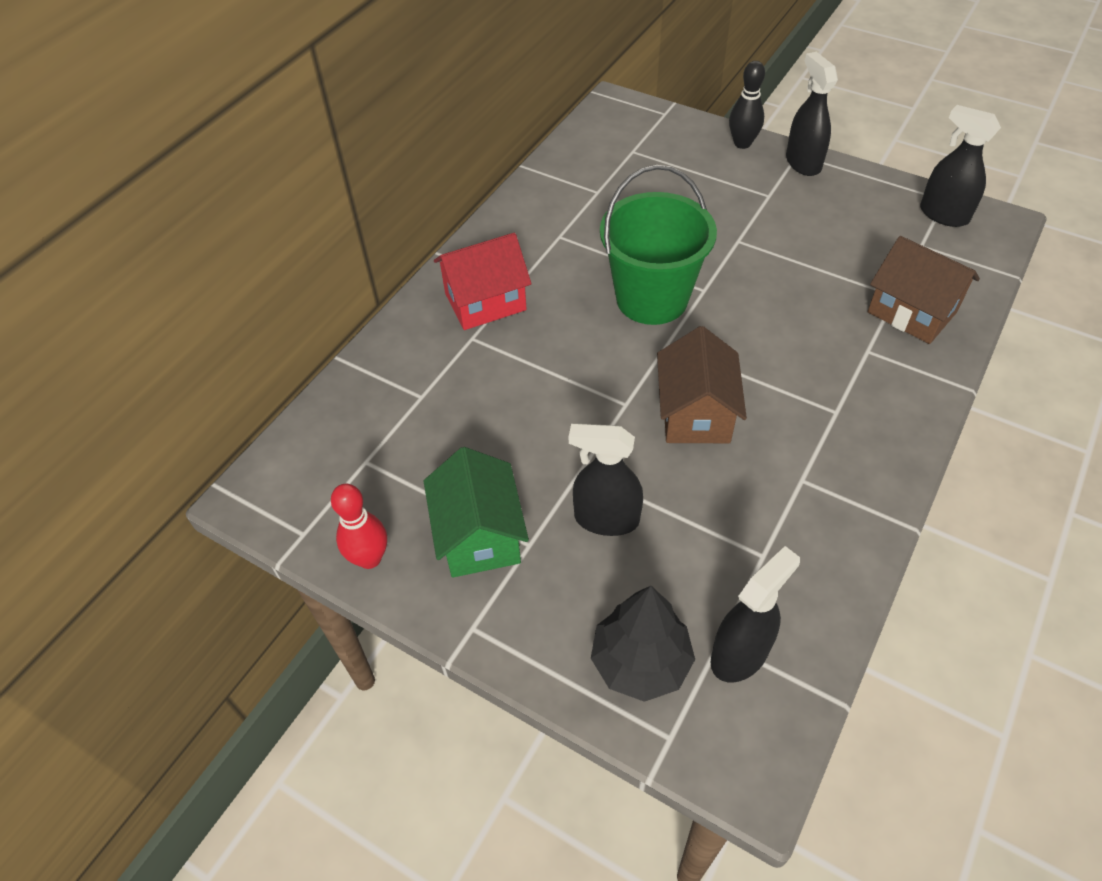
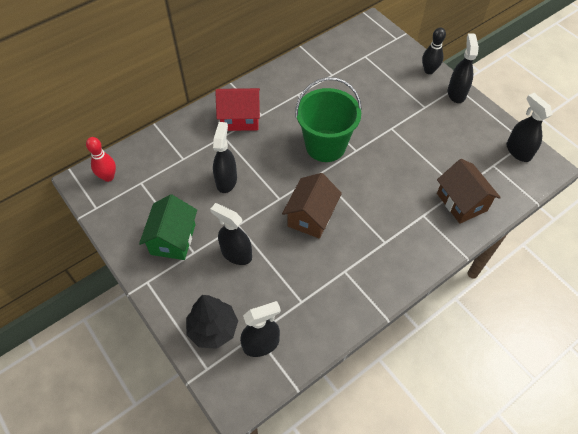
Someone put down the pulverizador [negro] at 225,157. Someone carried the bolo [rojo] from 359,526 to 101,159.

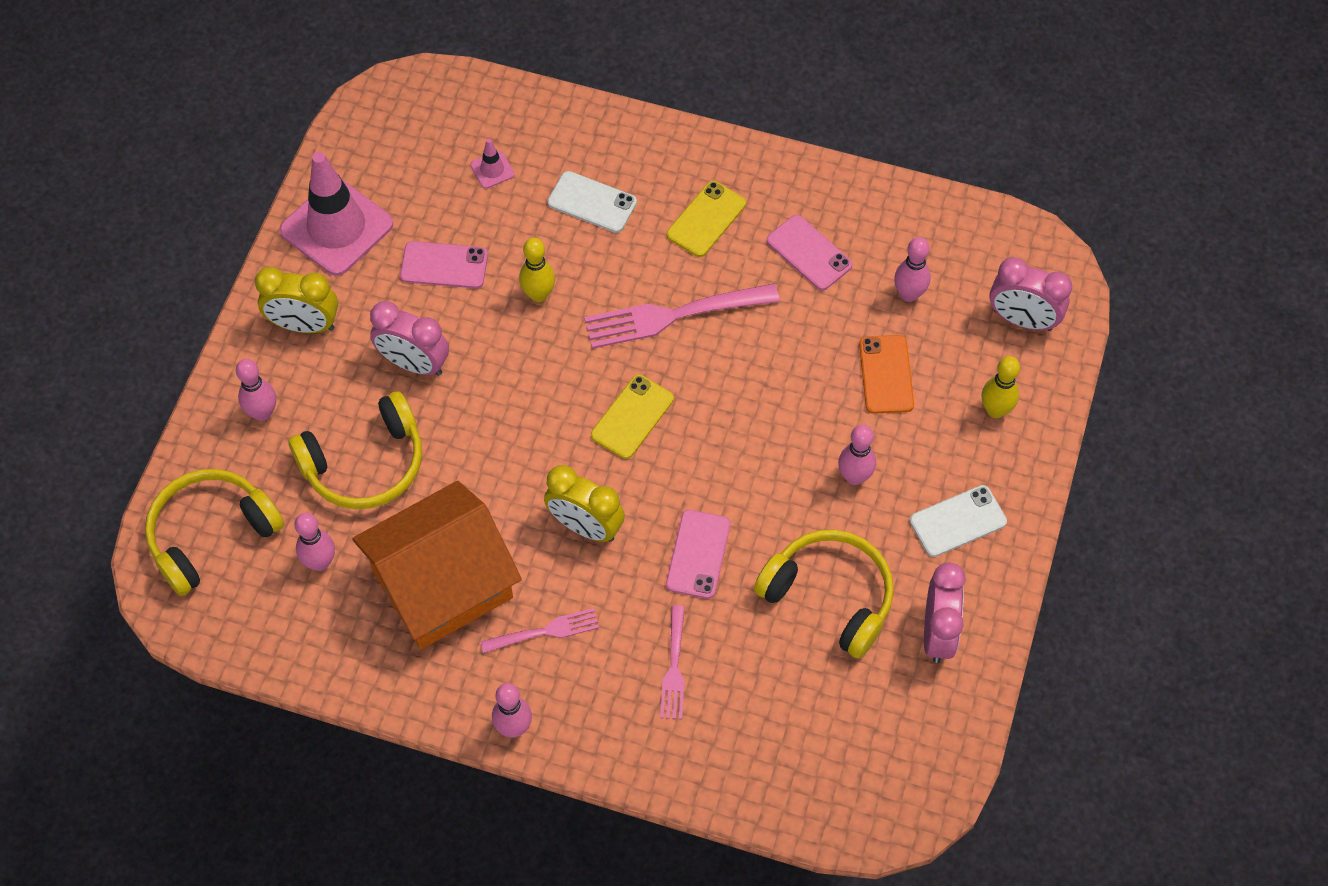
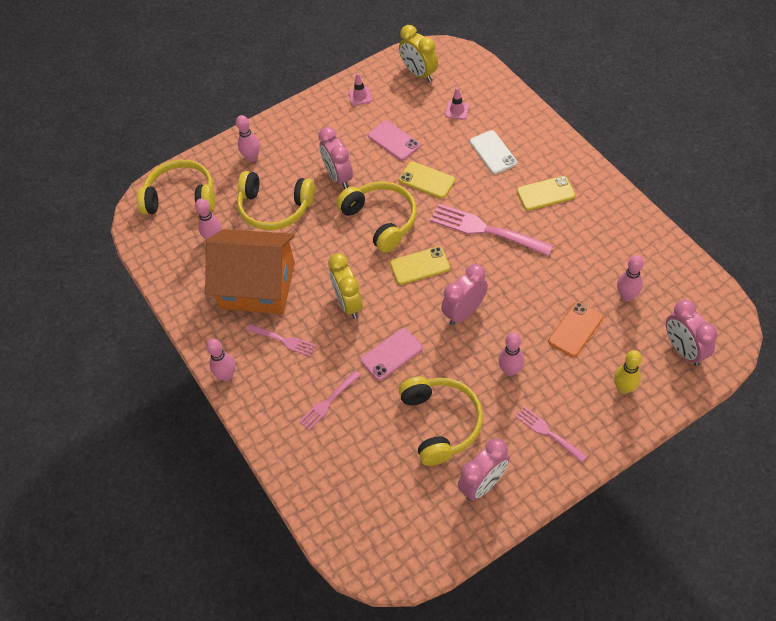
Someone took away the móvil [rosa] at 809,252. Someone put down the auriculares [amarillo] at 376,217. Someone put down the despertador [rosa] at 464,294. Someone carried the despertador [amarillo] from 296,300 to 418,53. Someone swapped the bolo [amarillo] at 537,270 for the móvil [amarillo] at 427,180. Someone swapped the móvil [blanco] at 958,521 for the tenedor [rosa] at 551,434. Someone scaled the cono de tráfico [rosa] at 336,214 by 0.42.

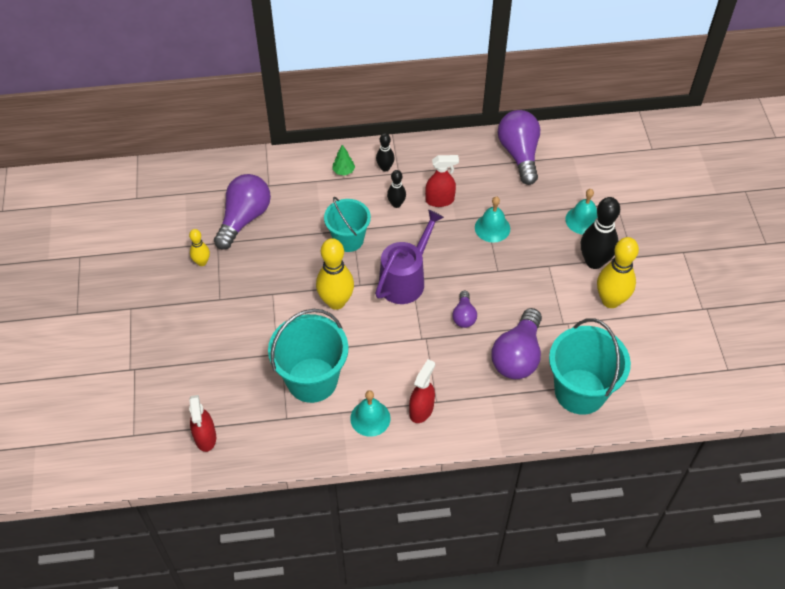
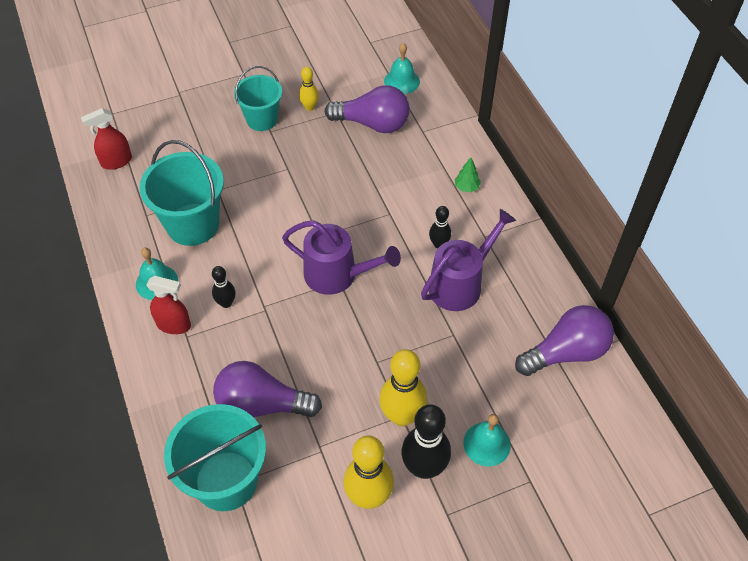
Someone took away the bombilla [morado] at 464,309. Someone carried the bolo [amarillo] from 335,274 to 403,387. Someone carried the balde [turquesa] from 347,224 to 258,98. Someone carried the bolo [negro] from 385,152 to 224,287. Someone carried the campana [turquesa] from 492,219 to 402,68. Someone swapped the pulverizador [rojo] at 442,181 for the regadera [morado] at 468,260.

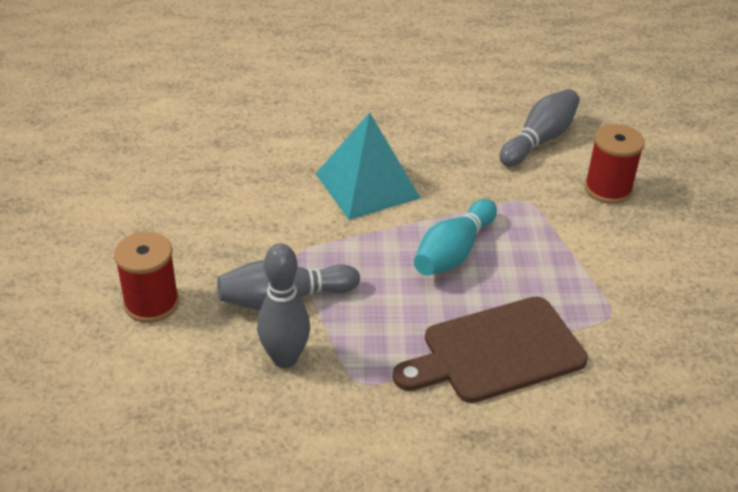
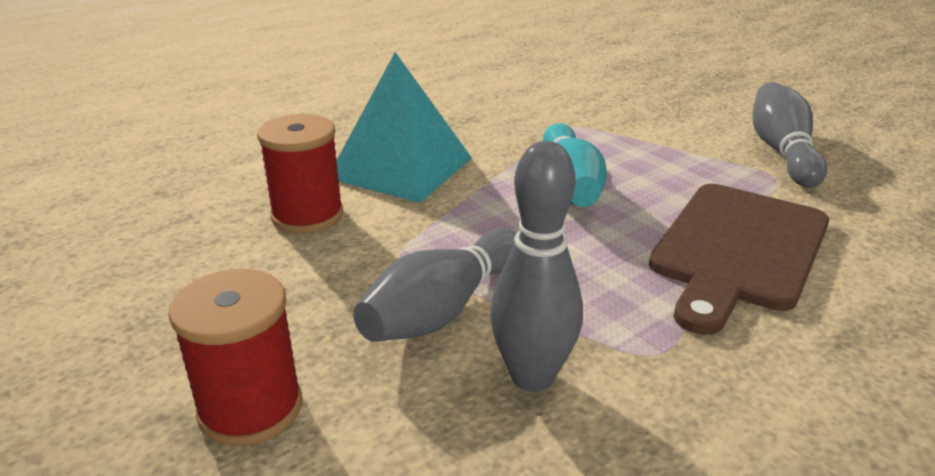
Someone carried the bolo [gris] from 539,128 to 789,135. Someone carried the carrete [rojo] from 615,164 to 300,174.

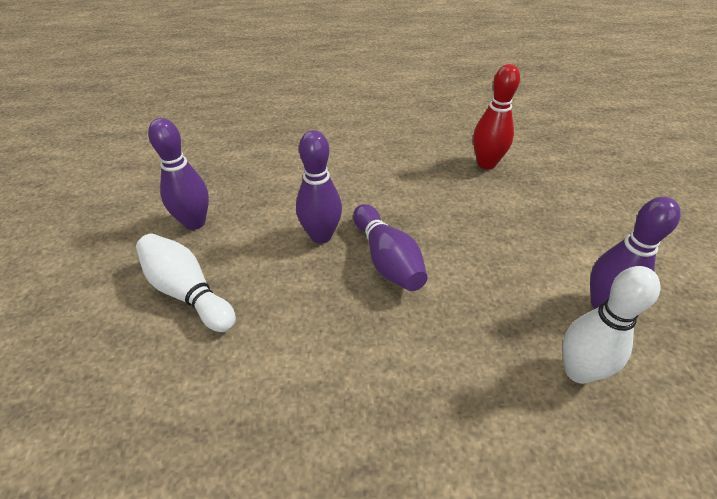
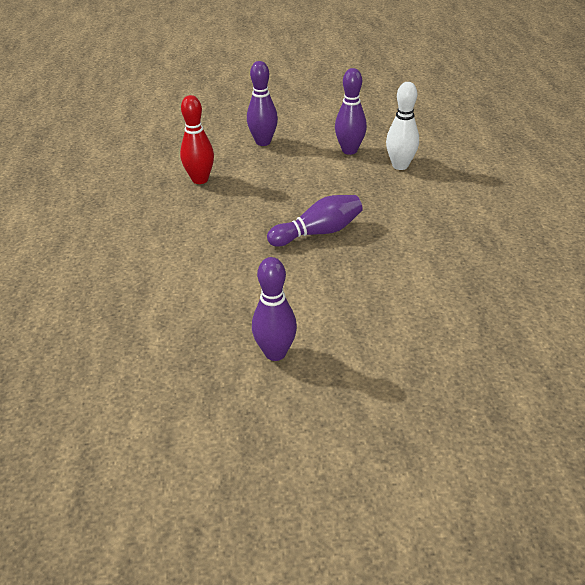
Someone took away the bolo [blanco] at 186,283. Someone carried the bolo [morado] from 319,187 to 262,103.

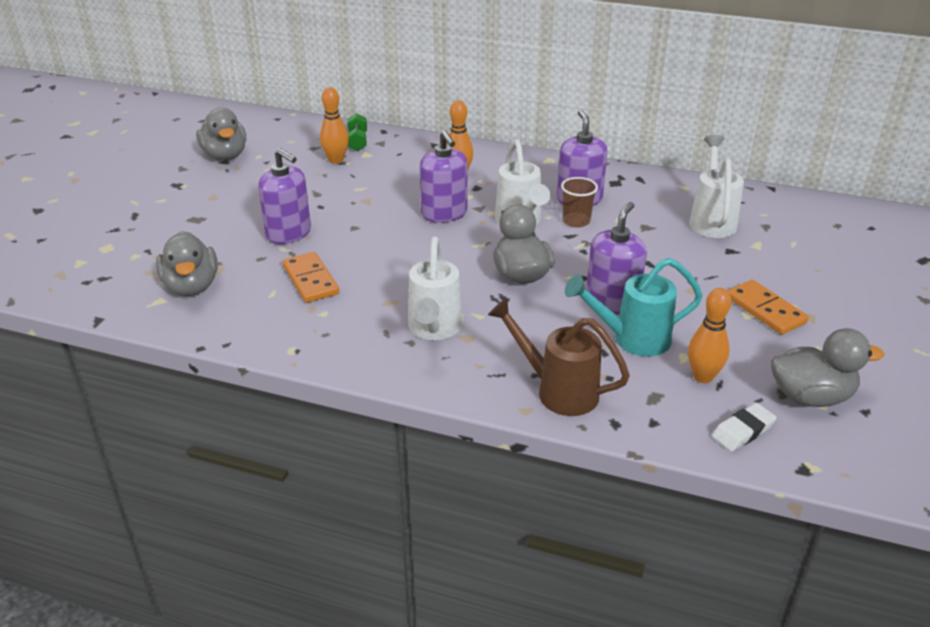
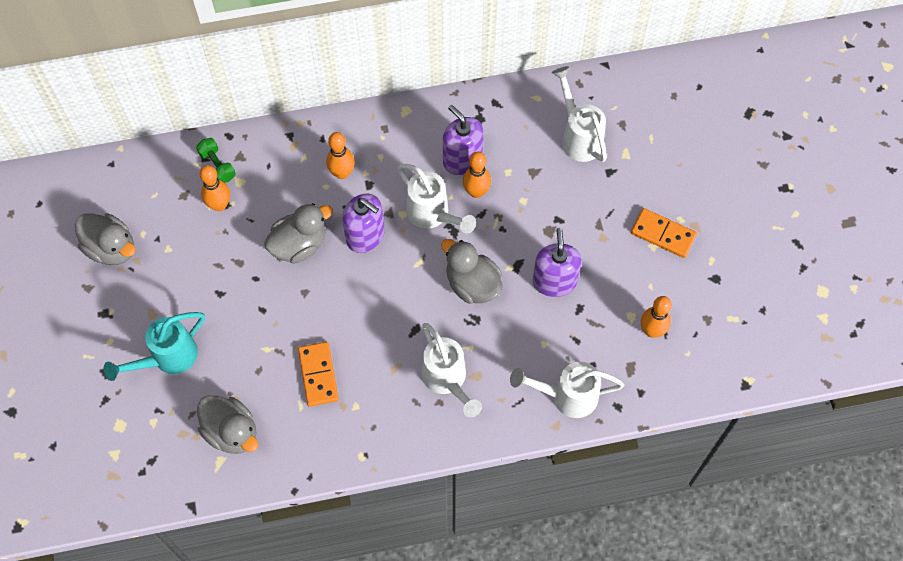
Someone took away the dispensador de jabón [morado] at 284,196. Someone took away the goma de borrar [blanco] at 744,427. Someone carried the regadera [turquesa] from 634,307 to 154,346. Someone carried the pato [gris] from 827,367 to 298,233. Someone swapped the vaso [marrón] at 579,202 for the bolo [naranja] at 477,175. Someone repainted the regadera [marrón] at 559,357, which became the regadera [blanco] at 567,390. Someone rotated the ficha de dominó [naranja] at 311,277 by 45 degrees clockwise.

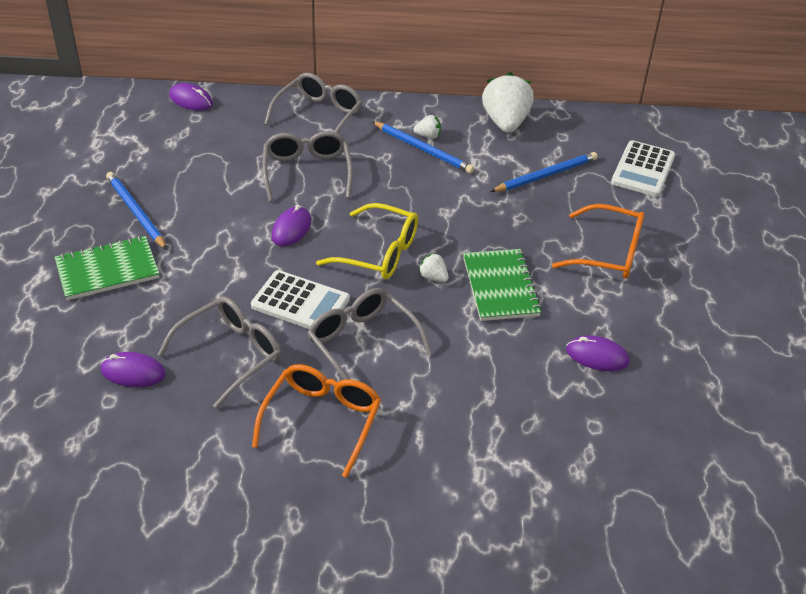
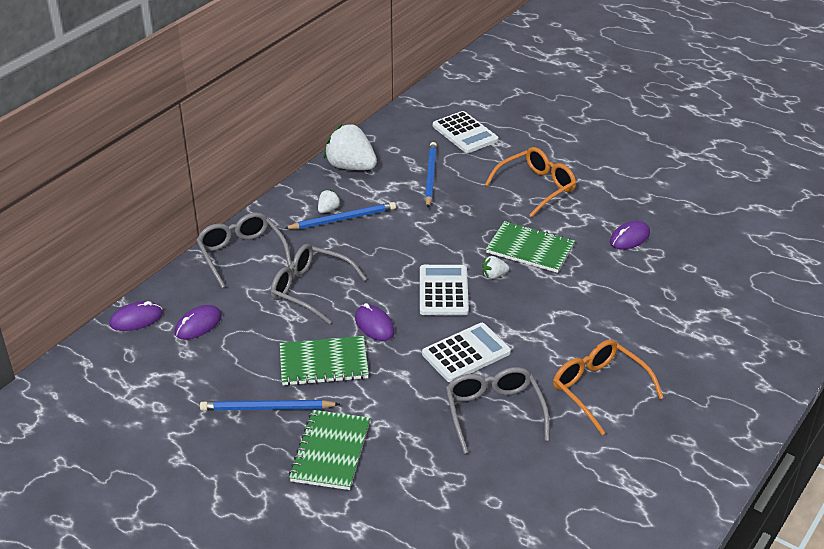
Someone took away the gafas [gris] at 369,334. Someone put down the cuaderno [verde] at 324,361. Someone carried the ratón [morado] from 133,369 to 198,322. Someone swapped the gafas [amarillo] at 367,241 for the calculadora [blanco] at 444,290.

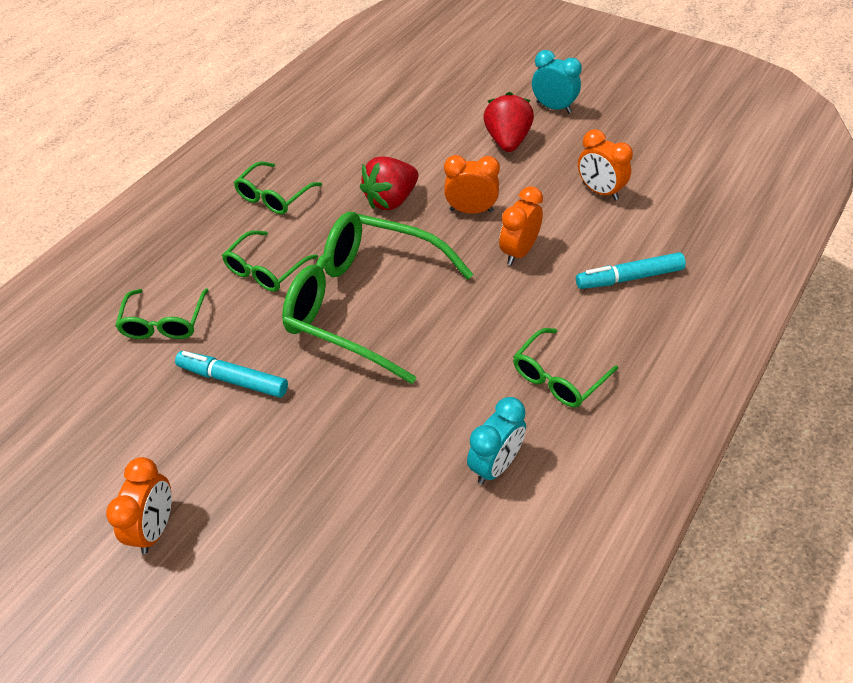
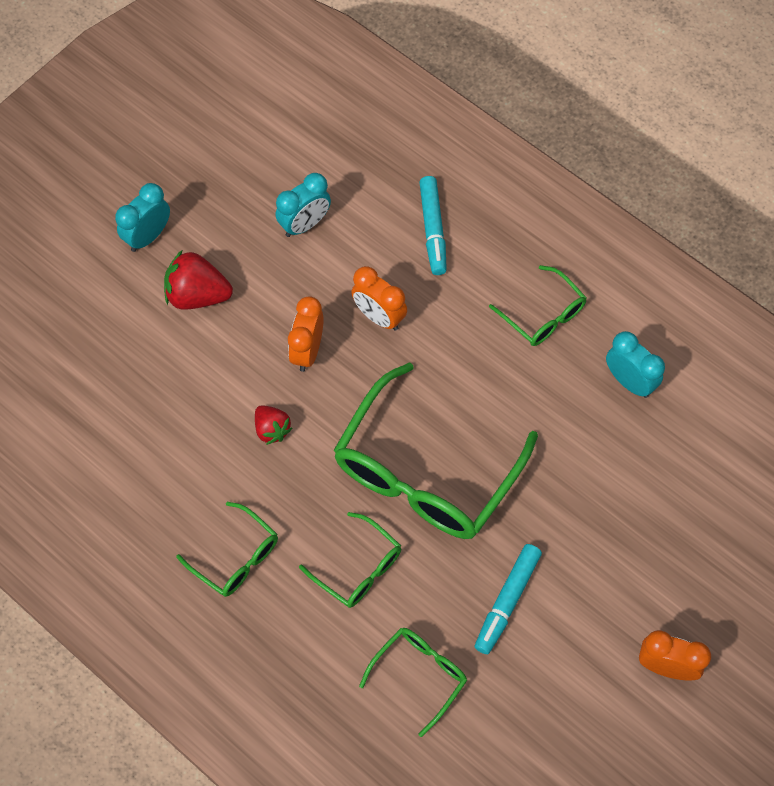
Someone repainted the despertador [naranja] at 605,165, which became the despertador [turquesa] at 303,205. Someone rotated the gafas [verde] at 162,314 by 60 degrees counterclockwise. Someone scaled the fresa [rojo] at 389,183 by 0.61.

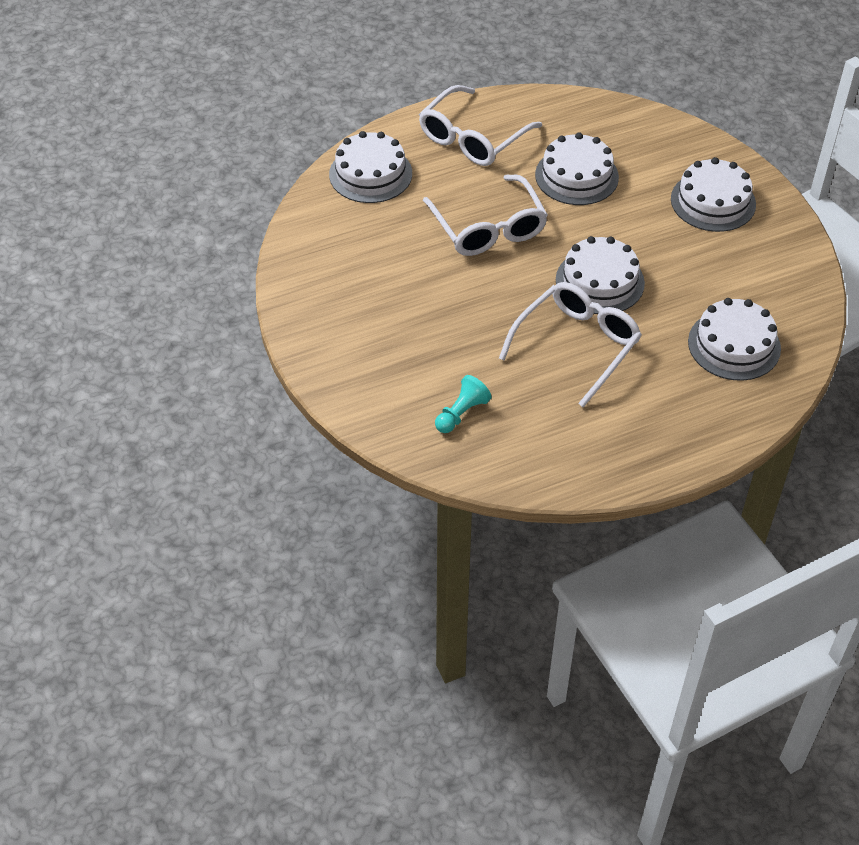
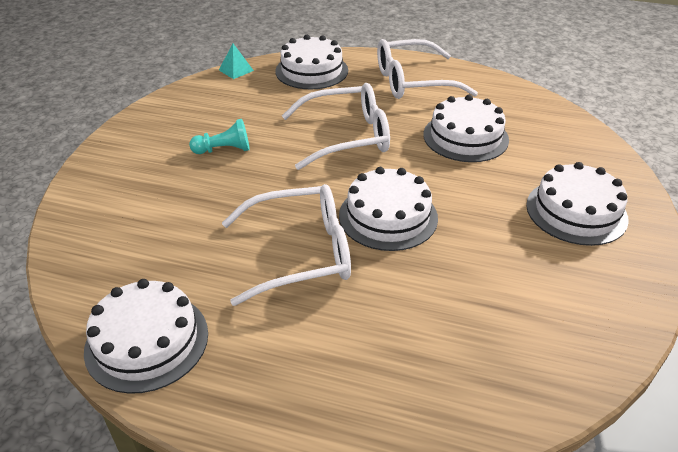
Someone put down the pirámide [turquesa] at 236,61. Someone carried the peón [turquesa] from 463,404 to 219,136. Someone carried the tarta [blanco] from 734,339 to 146,336. Someone rotated the gafas [blanco] at 485,215 by 120 degrees counterclockwise.

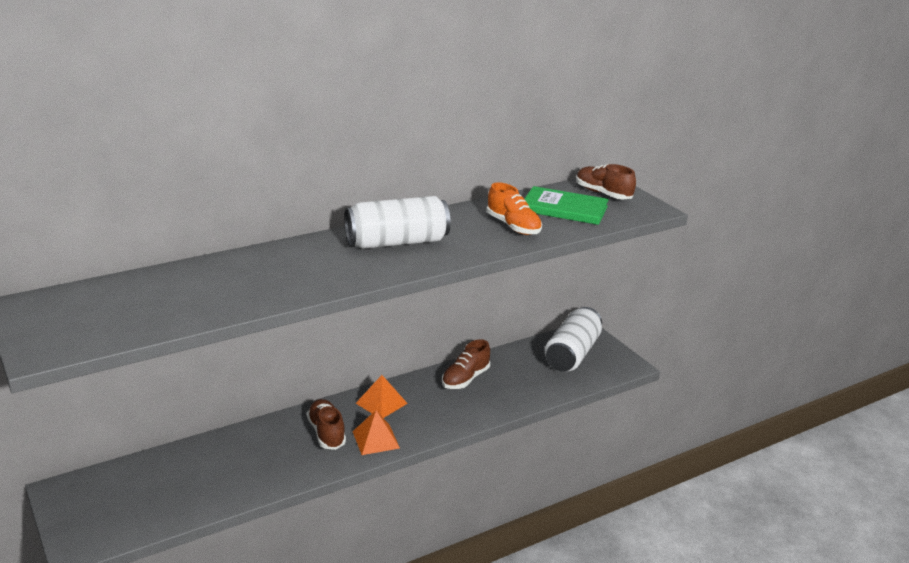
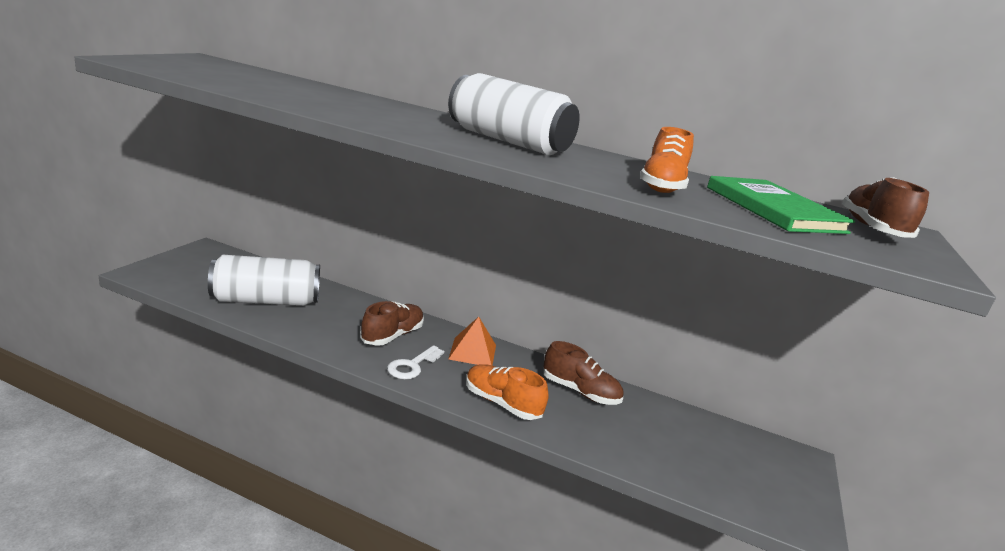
Someone put down the zapato [naranja] at 507,392. Someone carried the lata [blanco] from 573,339 to 264,280. Someone swapped the pirámide [naranja] at 376,432 for the llave [blanco] at 415,362. Someone rotated the zapato [marrón] at 466,364 by 150 degrees counterclockwise.

